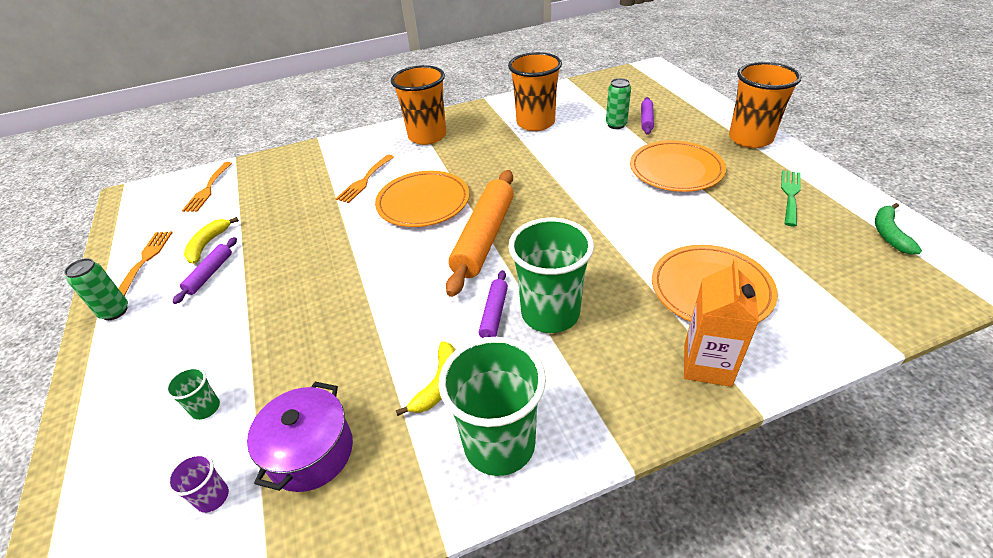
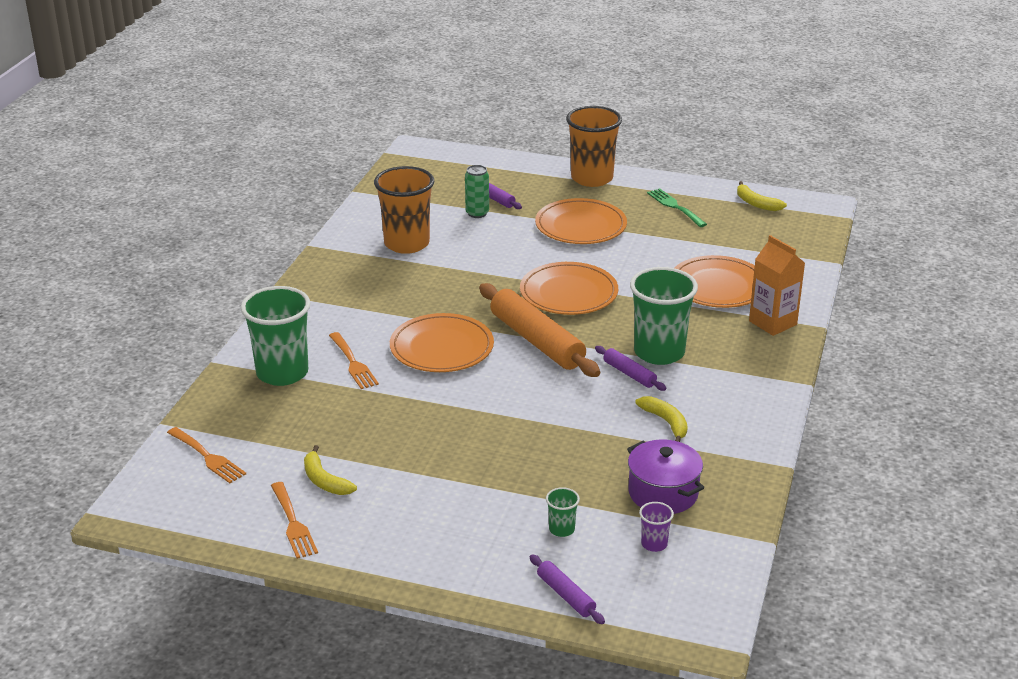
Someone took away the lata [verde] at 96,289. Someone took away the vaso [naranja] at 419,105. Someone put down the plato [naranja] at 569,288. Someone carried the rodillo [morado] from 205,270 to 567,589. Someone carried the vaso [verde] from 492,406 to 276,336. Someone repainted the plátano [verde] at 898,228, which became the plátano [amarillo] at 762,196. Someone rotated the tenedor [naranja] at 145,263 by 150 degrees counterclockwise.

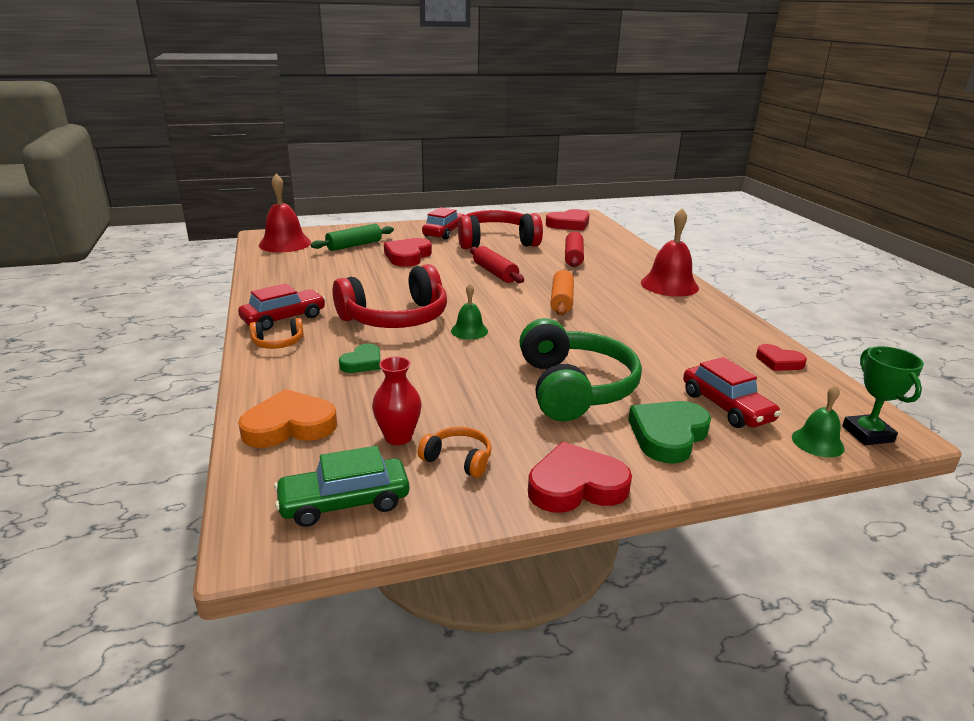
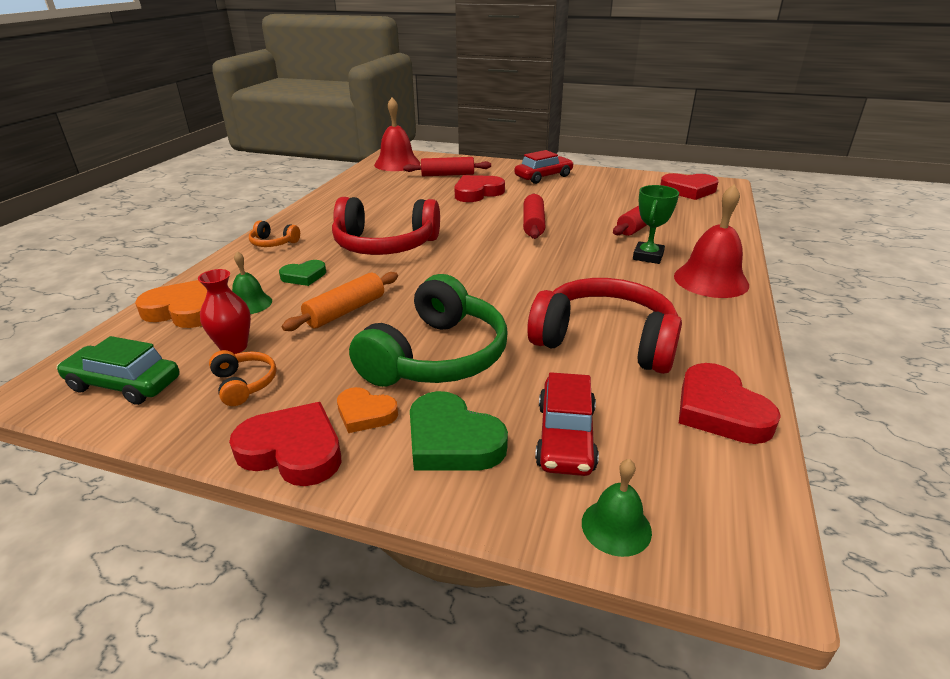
Someone took away the coche [rojo] at 282,307. Someone put down the corazón [naranja] at 367,410. Someone carried the campana [verde] from 469,312 to 252,282. Someone carried the auriculares [rojo] from 500,229 to 604,326. Someone carried the rodillo [naranja] from 562,292 to 340,301. Someone carried the trofeo [verde] from 883,395 to 656,224. Someone repainted the rodillo [verde] at 352,237, which became the rodillo [rojo] at 447,166. Someone rotated the corazón [verde] at 669,432 by 120 degrees counterclockwise. Someone scaled the corazón [rojo] at 781,357 by 1.63.

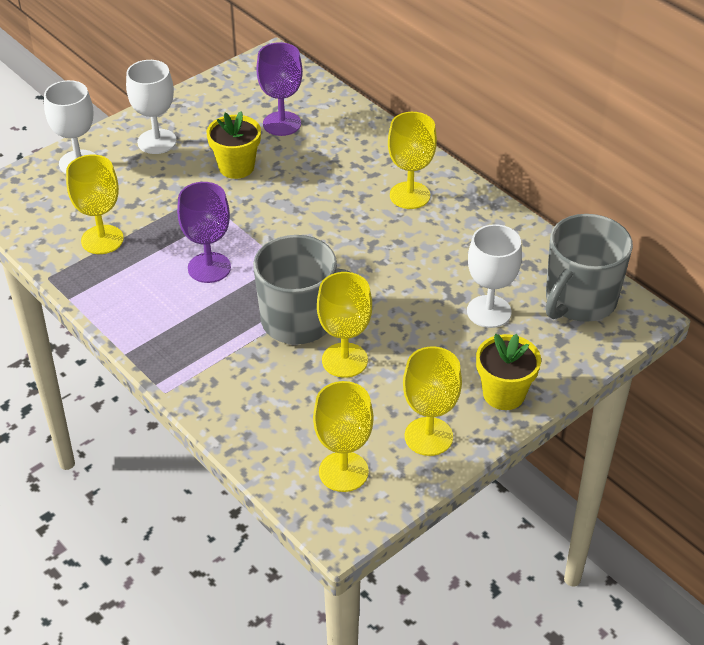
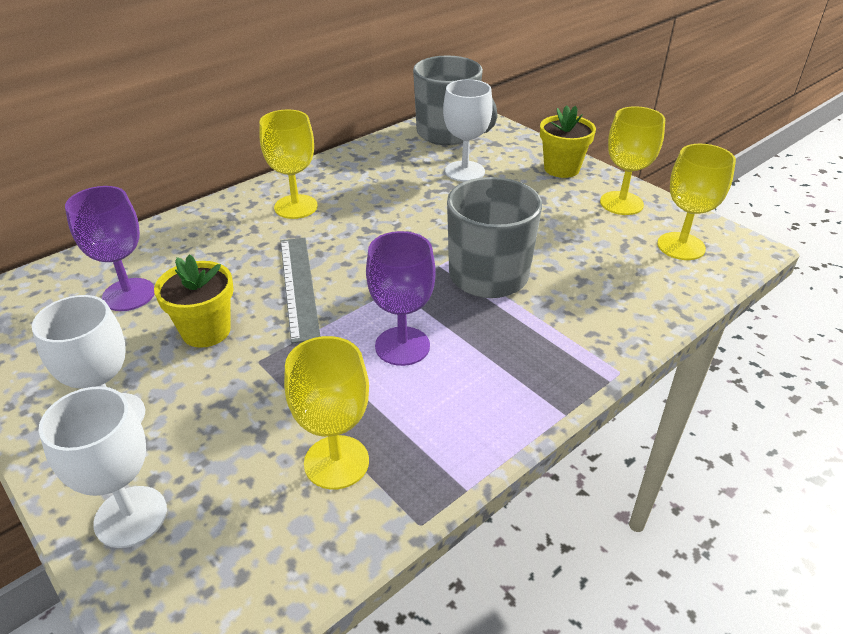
Someone took away the copa [amarillo] at 344,325. Someone put down the regla [gris] at 300,291.

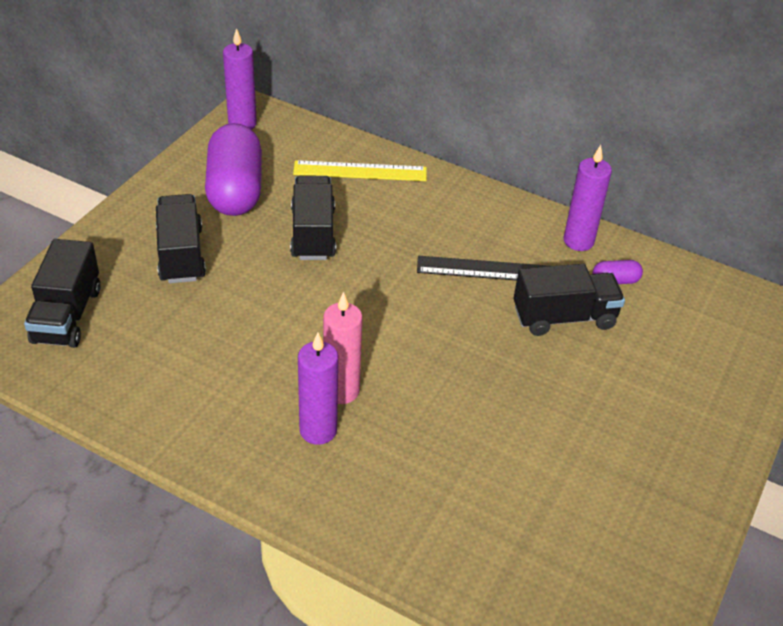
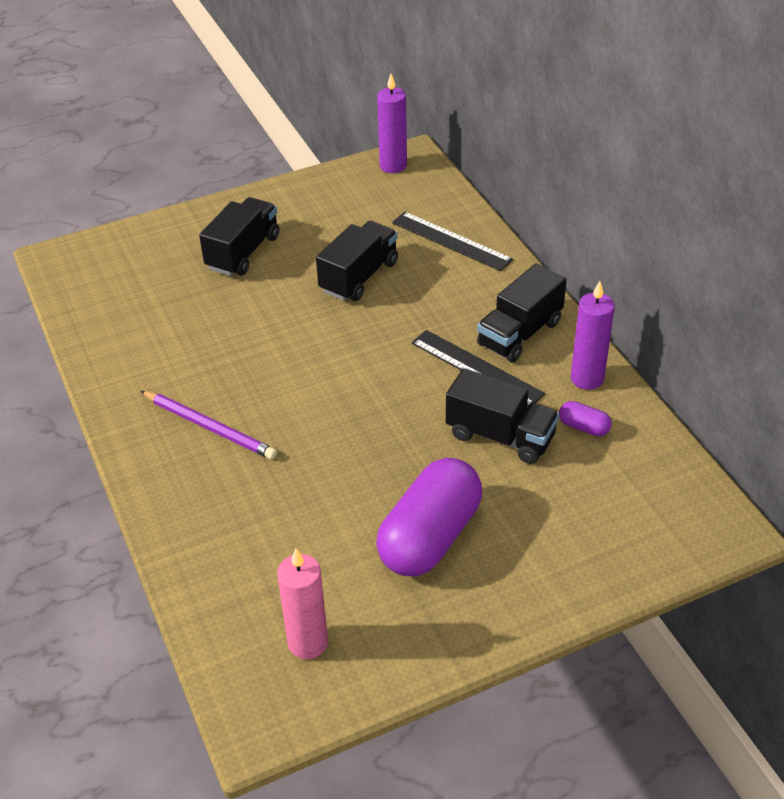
Someone carried the camión [negro] from 62,293 to 522,312. Someone carried the cápsula [morado] from 233,169 to 429,517. Someone carried the vela [rosa] from 343,348 to 302,603. Someone swapped the vela [morado] at 318,389 for the lápiz [morado] at 209,425. Someone repainted the regla [amarillo] at 360,170, which became the regla [negro] at 452,241.

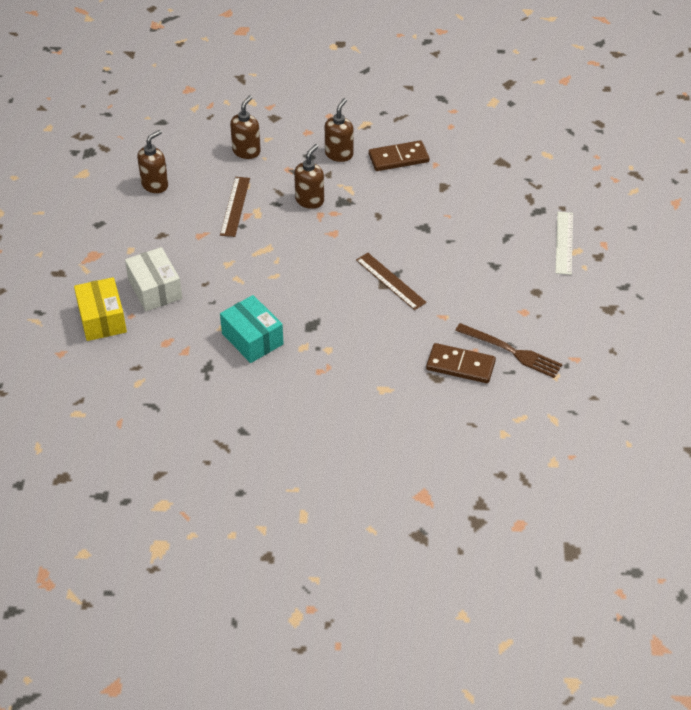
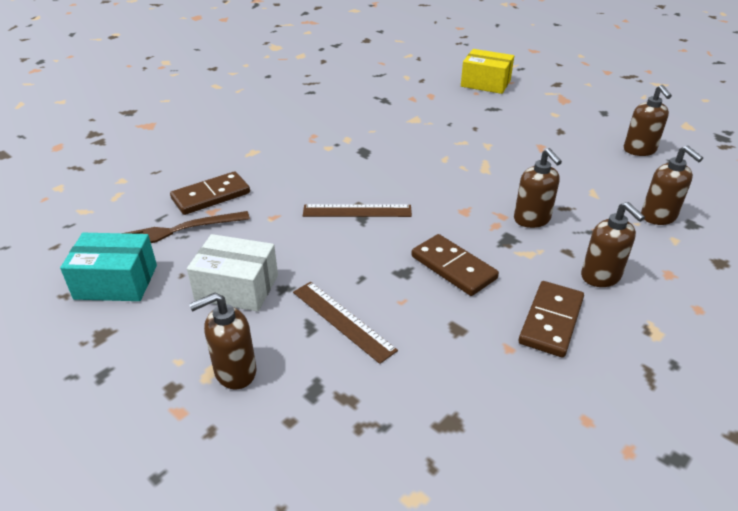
Someone put down the ficha de dominó [marrón] at 455,265. Someone carried the caja [blanco] from 153,279 to 232,273. Someone carried the regla [marrón] from 235,207 to 345,323. Someone carried the caja [turquesa] from 251,329 to 108,267. Someone swapped the regla [blanco] at 564,243 for the dispensador de jabón [marrón] at 223,341.

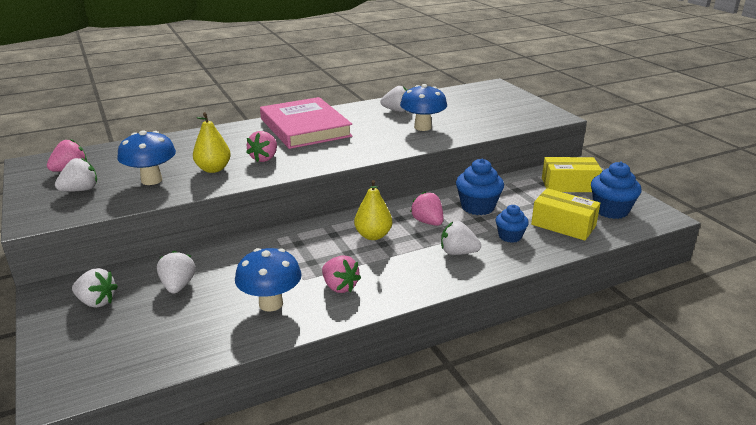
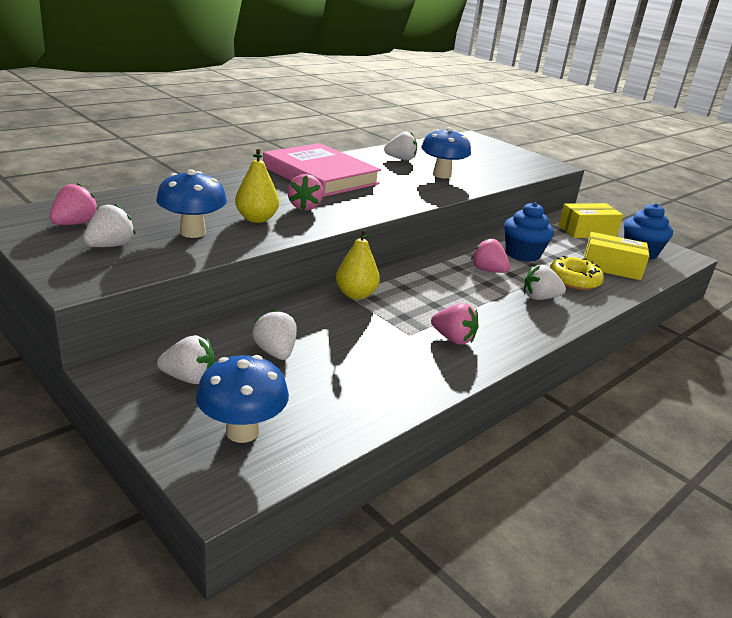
Someone carried the seta [azul] from 268,280 to 242,399. Someone carried the pera [amarillo] from 373,210 to 358,264. Someone swapped the magdalena [azul] at 512,224 for the rosquilla [amarillo] at 577,273.

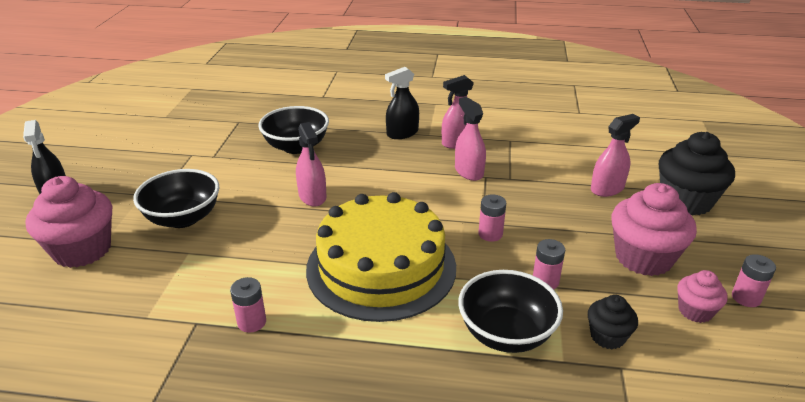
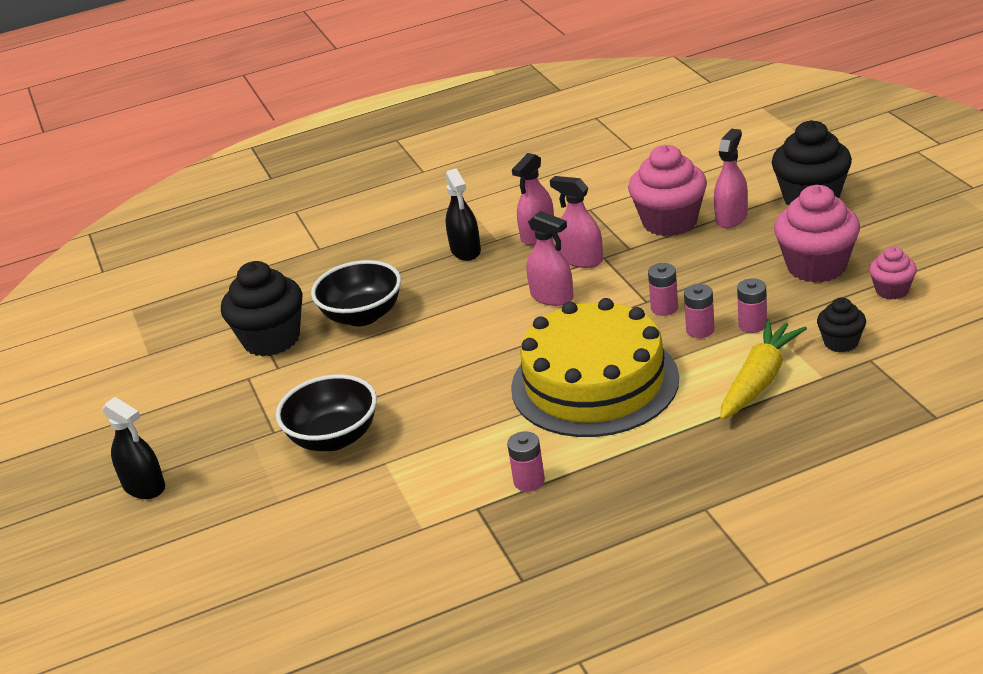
Someone put down the magdalena [negro] at 262,309. Someone carried the magdalena [rosa] from 68,222 to 667,190. Someone carried the pulverizador [rosa] from 311,164 to 550,258. Someone carried the pila [rosa] from 754,280 to 699,311. Someone swapped the cuenco [negro] at 510,311 for the zanahoria [amarillo] at 763,369. Someone rotated the pulverizador [negro] at 402,103 by 45 degrees counterclockwise.

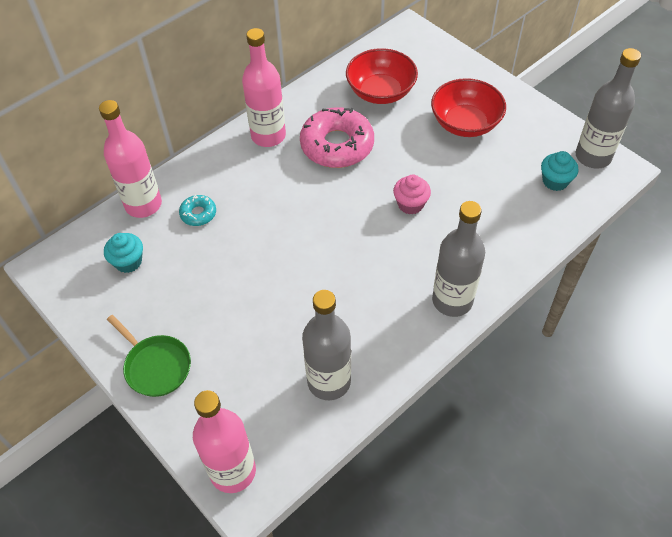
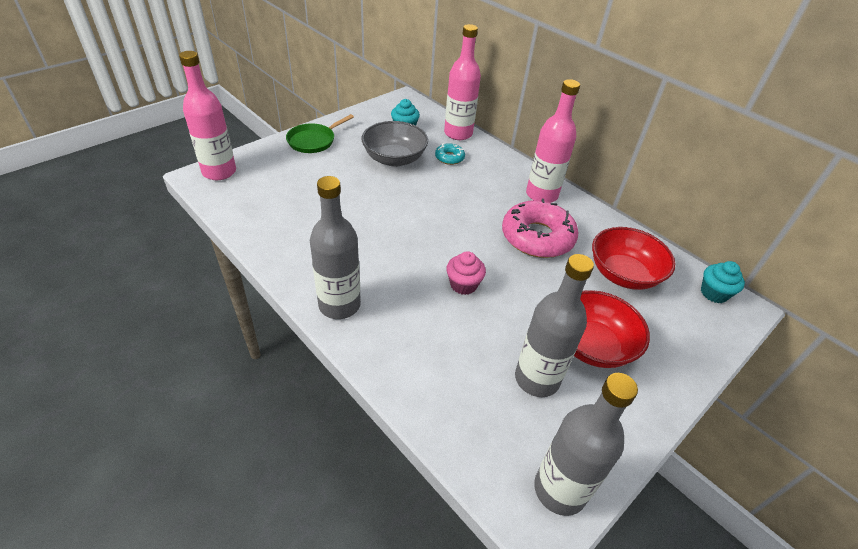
Someone put down the cuenco [gris] at 394,144. Someone carried the botella [gris] from 326,345 to 554,325. Someone carried the magdalena [turquesa] from 560,171 to 723,282.

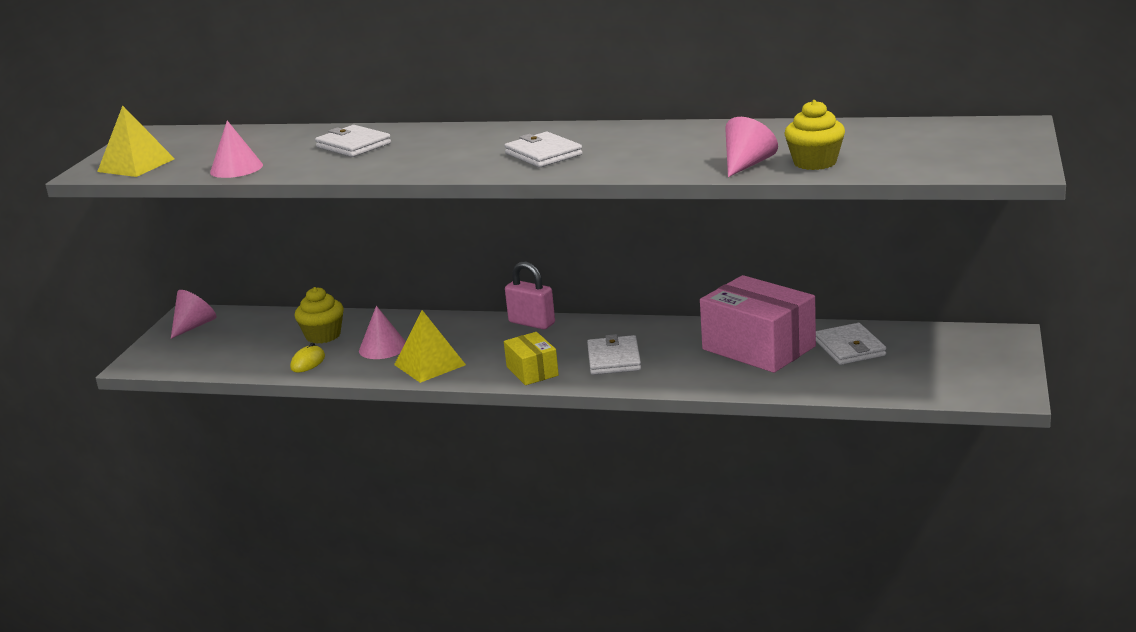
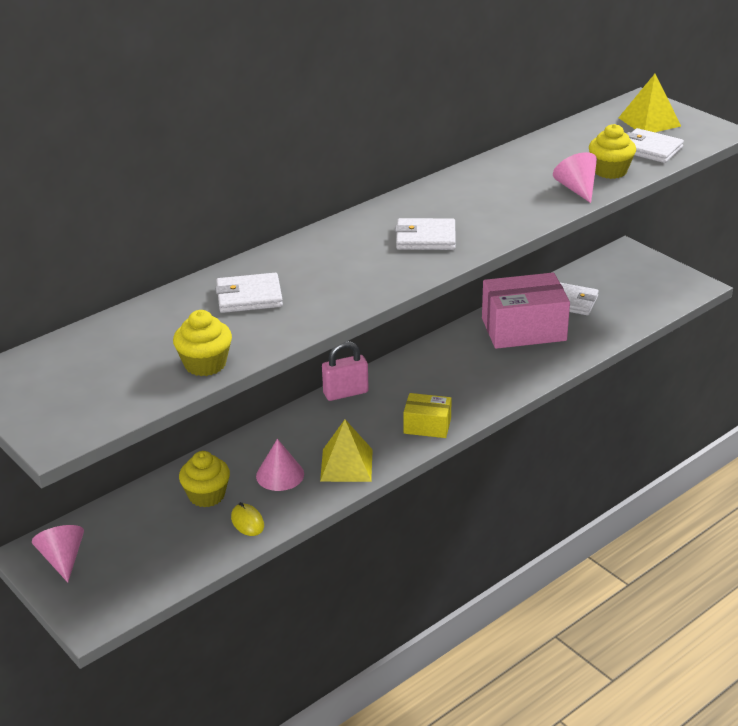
Someone carried the pirámide [amarillo] from 136,141 to 650,103. Someone carried the cartera [blanco] from 614,354 to 655,145. Someone swapped the cono [rosa] at 236,149 for the magdalena [amarillo] at 202,343.

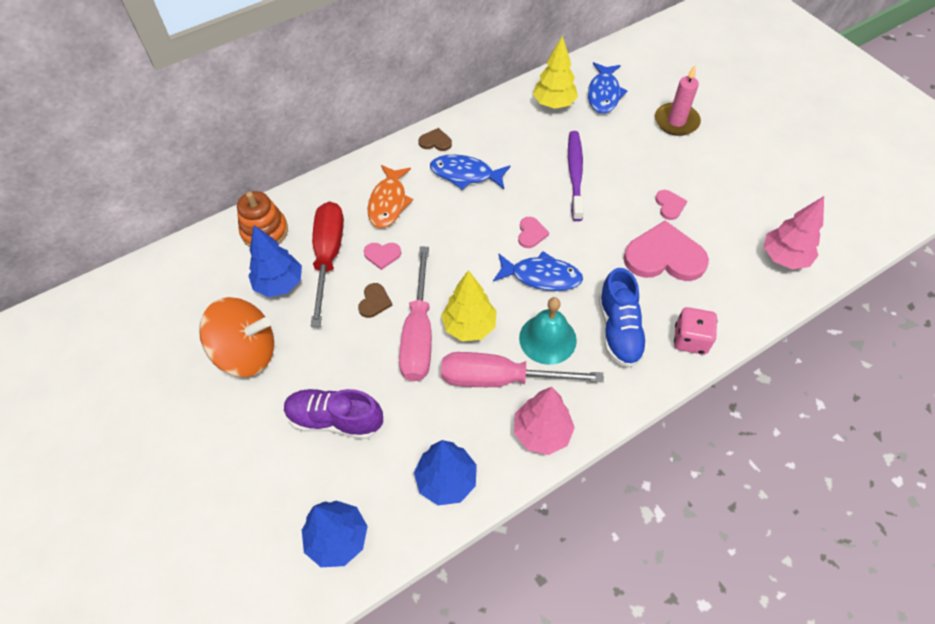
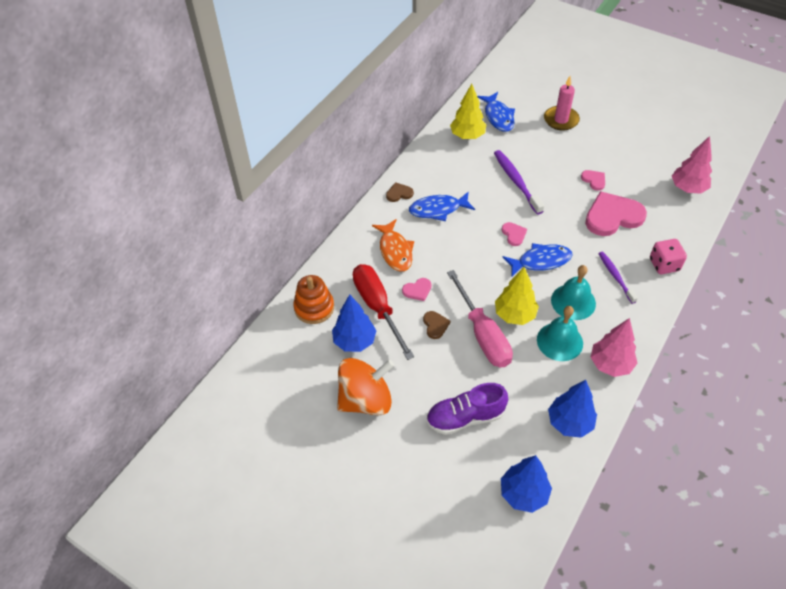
Someone swapped the destornillador [rosa] at 522,369 for the campana [turquesa] at 560,333. Someone swapped the zapato [azul] at 623,318 for the cepillo de dientes [morado] at 618,278.

